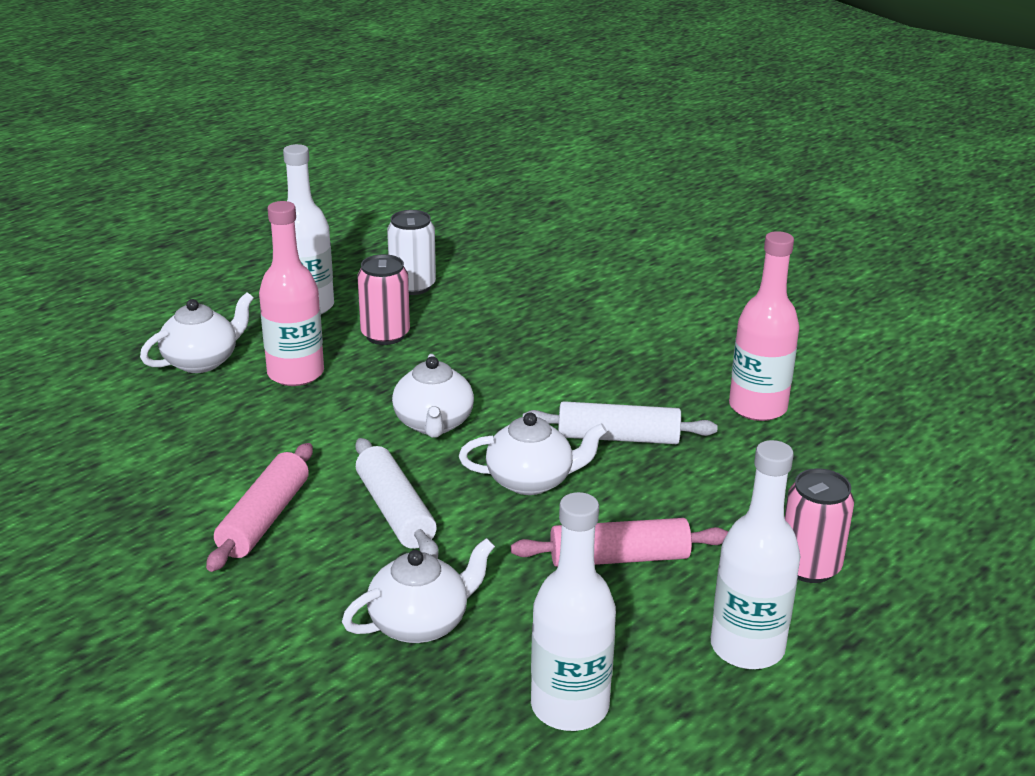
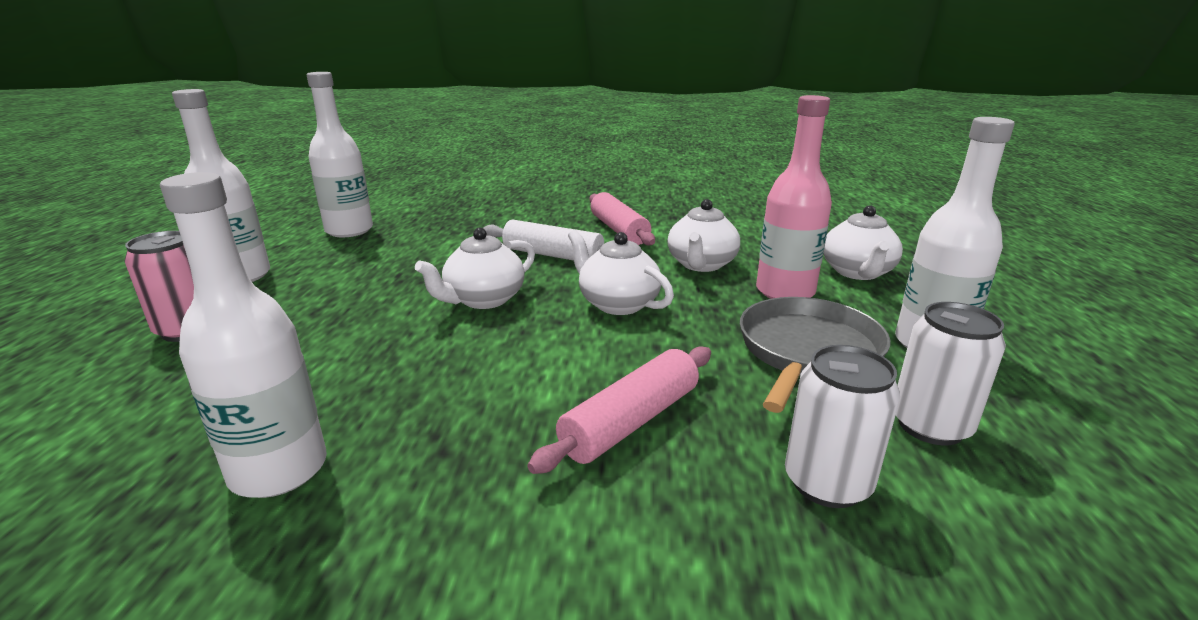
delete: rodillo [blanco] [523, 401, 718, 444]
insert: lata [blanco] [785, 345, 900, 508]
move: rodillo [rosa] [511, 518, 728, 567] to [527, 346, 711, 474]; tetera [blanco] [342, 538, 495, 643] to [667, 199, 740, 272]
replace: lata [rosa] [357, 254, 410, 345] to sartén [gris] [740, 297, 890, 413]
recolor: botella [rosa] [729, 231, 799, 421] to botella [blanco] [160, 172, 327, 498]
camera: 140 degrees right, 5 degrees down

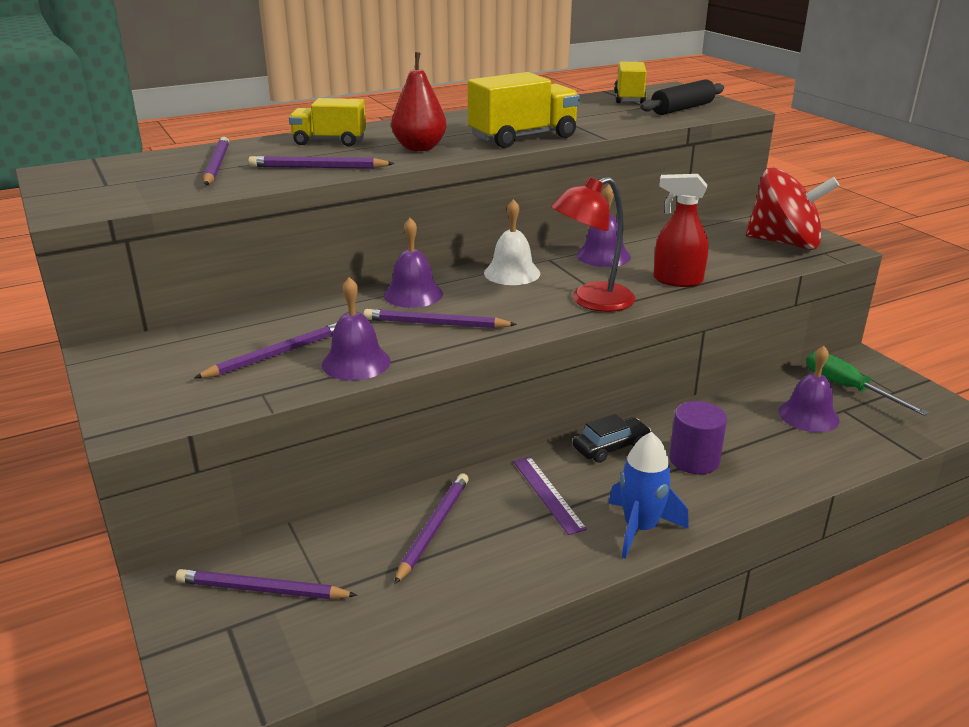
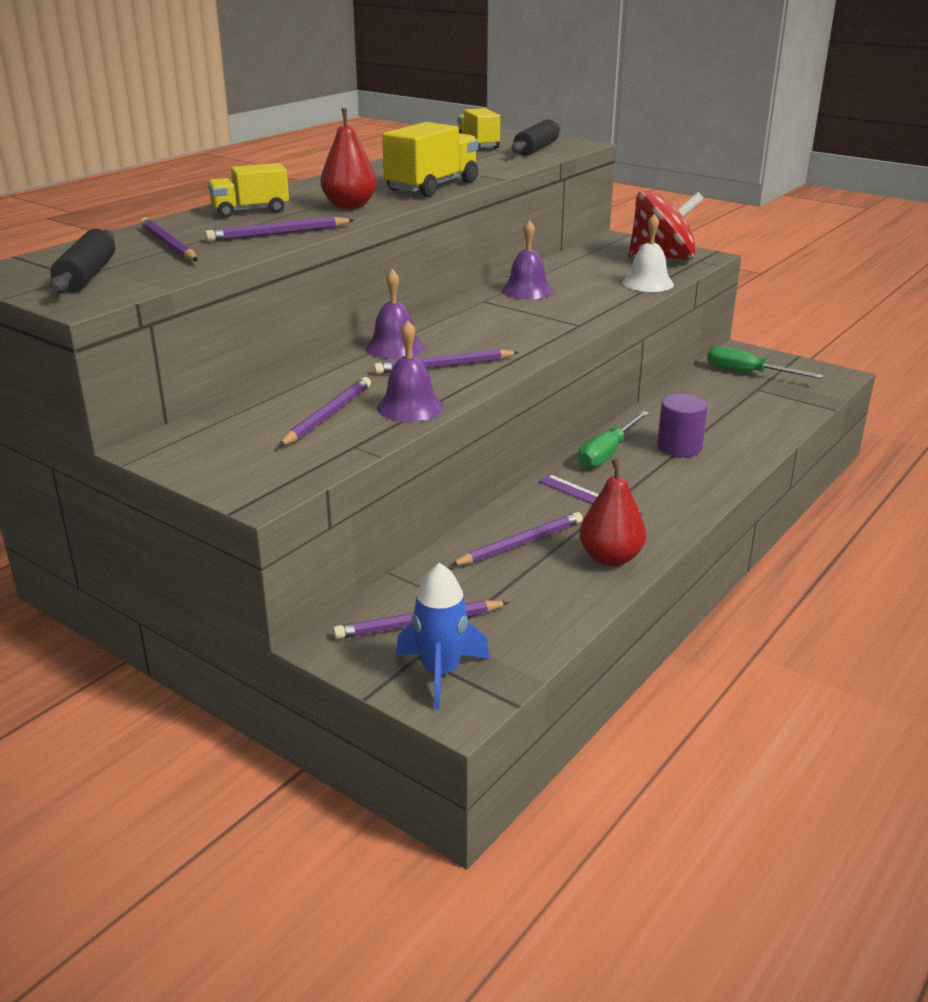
delete: pulverizador [rojo] [653, 174, 709, 287]; lámpara [rojo] [551, 177, 635, 312]; campana [morado] [778, 346, 840, 432]
insert: rodillo [negro] [50, 229, 115, 293]; pera [rojo] [579, 459, 646, 566]
move: campana [blanco] [484, 199, 540, 285] to [622, 214, 674, 292]; cohete [azul] [608, 432, 689, 559] to [396, 563, 490, 709]
replace: coche [negro] [573, 414, 651, 463] to destornillador [verde] [578, 411, 650, 469]
rotate: lápiz [morado] [394, 473, 469, 585] = [450, 512, 583, 566] 60 degrees clockwise
camera: 25 degrees left, 0 degrees up

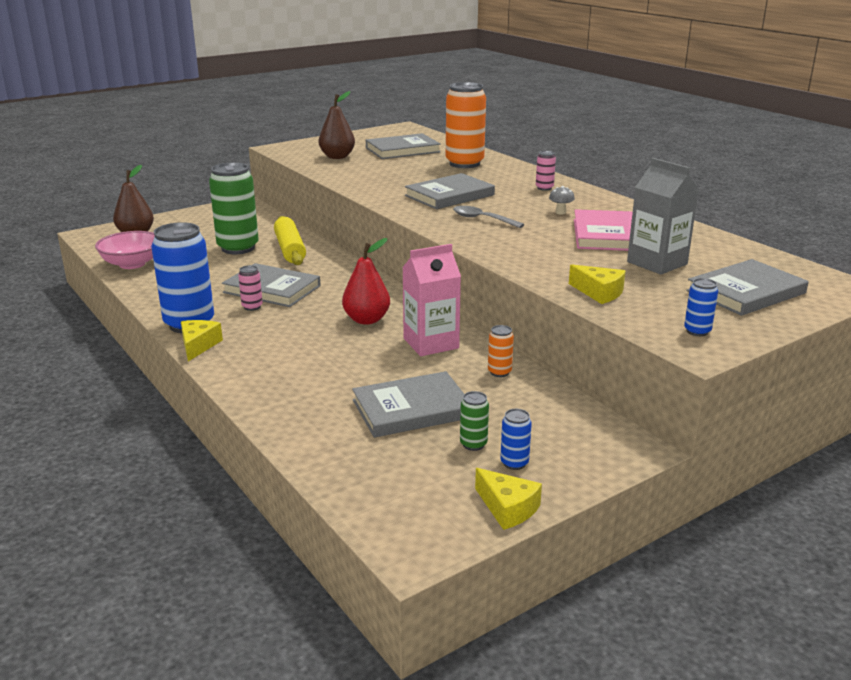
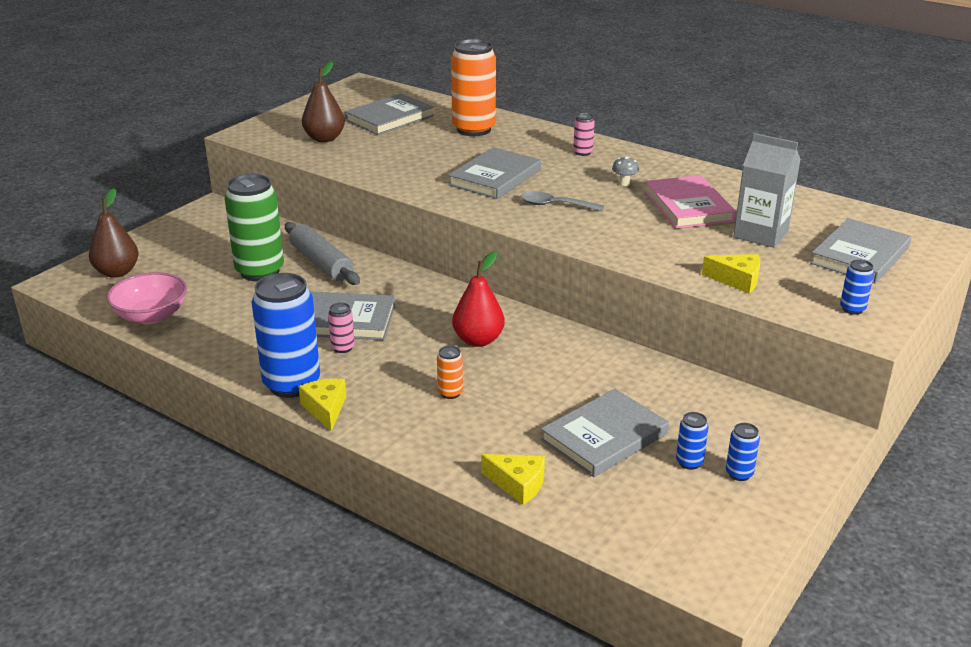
delete: cartón de leche [rosa] [402, 244, 461, 356]
move: lata [naranja] [488, 325, 514, 377] to [437, 346, 463, 399]; queso [amarillo] [475, 468, 542, 530] to [481, 454, 545, 505]
recolor: rodillo [amarillo] [274, 216, 306, 265] to rodillo [gris] [285, 222, 360, 285]; lata [verde] [460, 391, 489, 451] to lata [azul] [676, 412, 708, 470]
camera: 20 degrees left, 5 degrees up

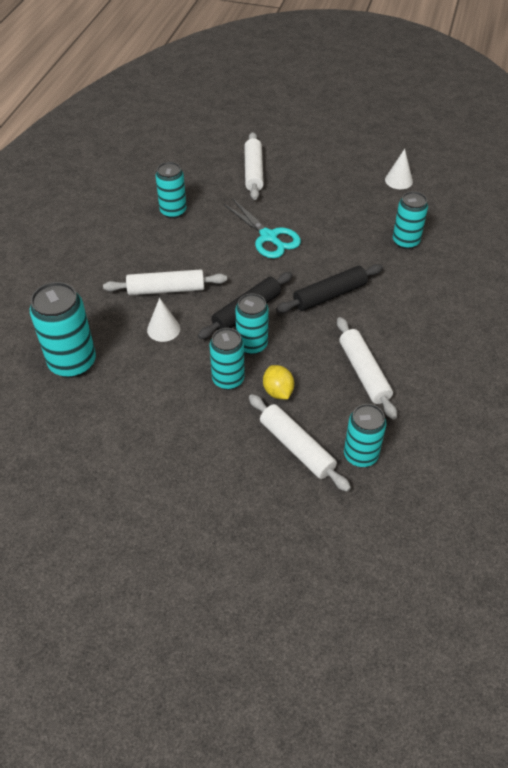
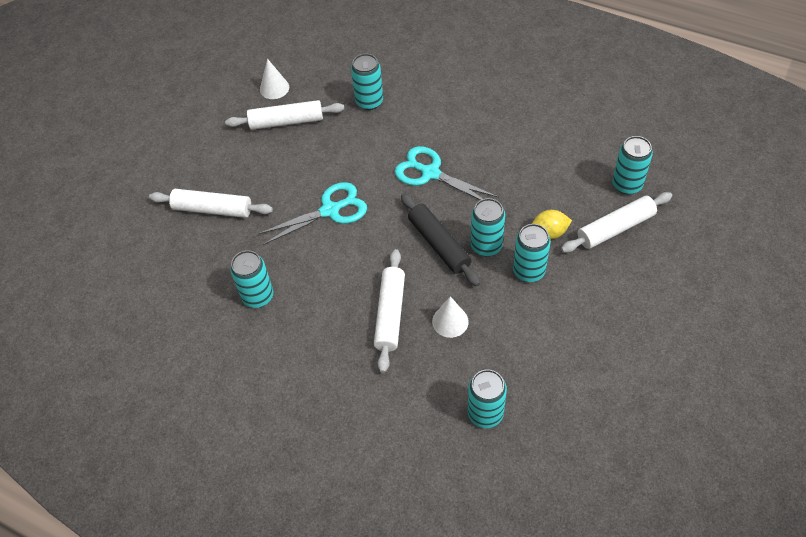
move: rodillo [blanco] [337, 317, 397, 420] to [225, 100, 344, 130]
replace: rodillo [negro] [276, 264, 383, 313] to tijeras [turquesa] [395, 146, 499, 200]
resize: lata [turquesa] [30, 282, 96, 378] = [468, 370, 507, 428] x0.66
camera: 75 degrees left, 5 degrees up

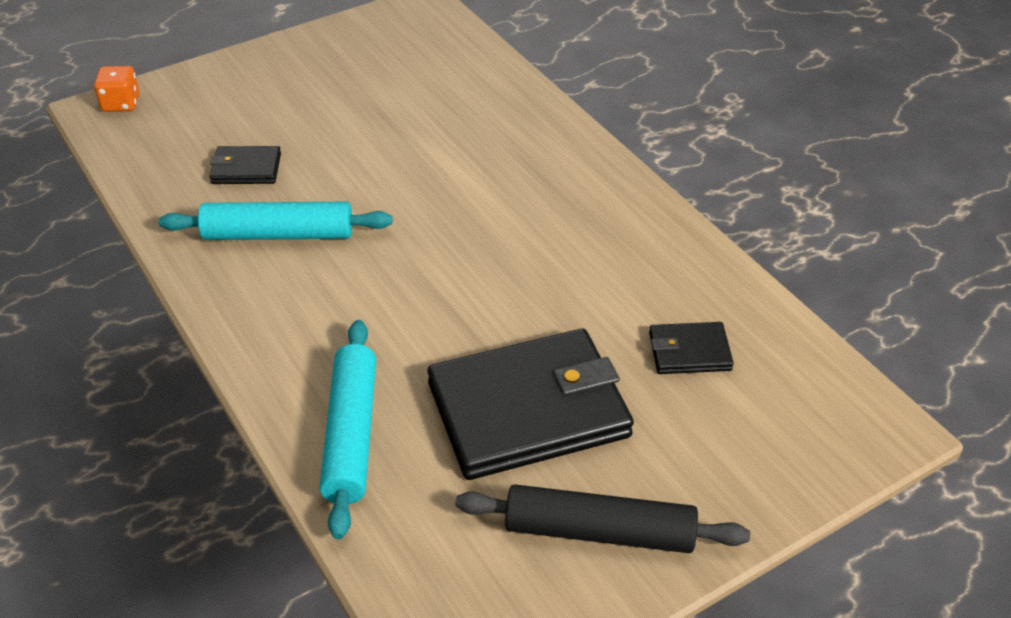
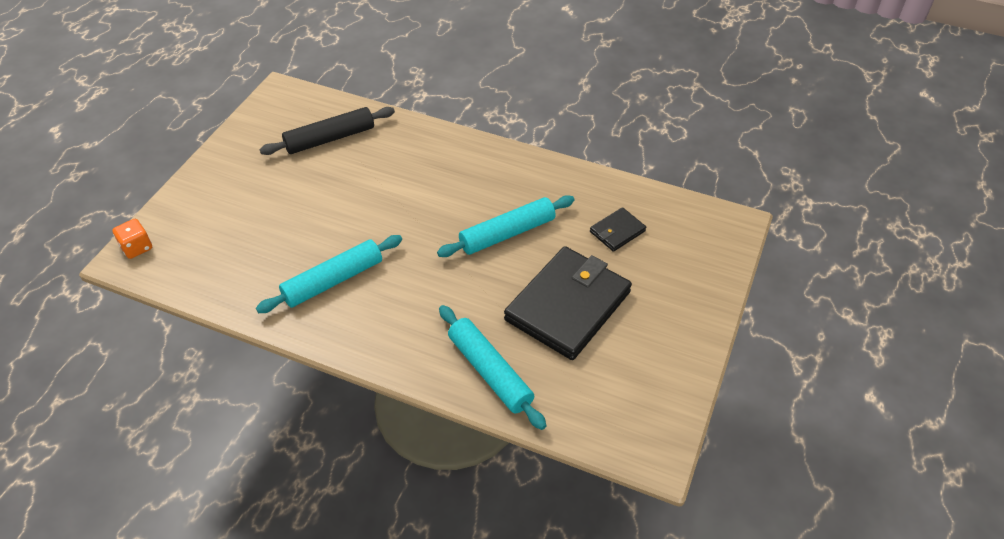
delete: cartera [negro] [210, 146, 281, 184]
insert: rodillo [turquesa] [437, 195, 575, 257]
move: rodillo [negro] [455, 484, 750, 553] to [260, 107, 395, 155]
camera: 35 degrees left, 5 degrees up

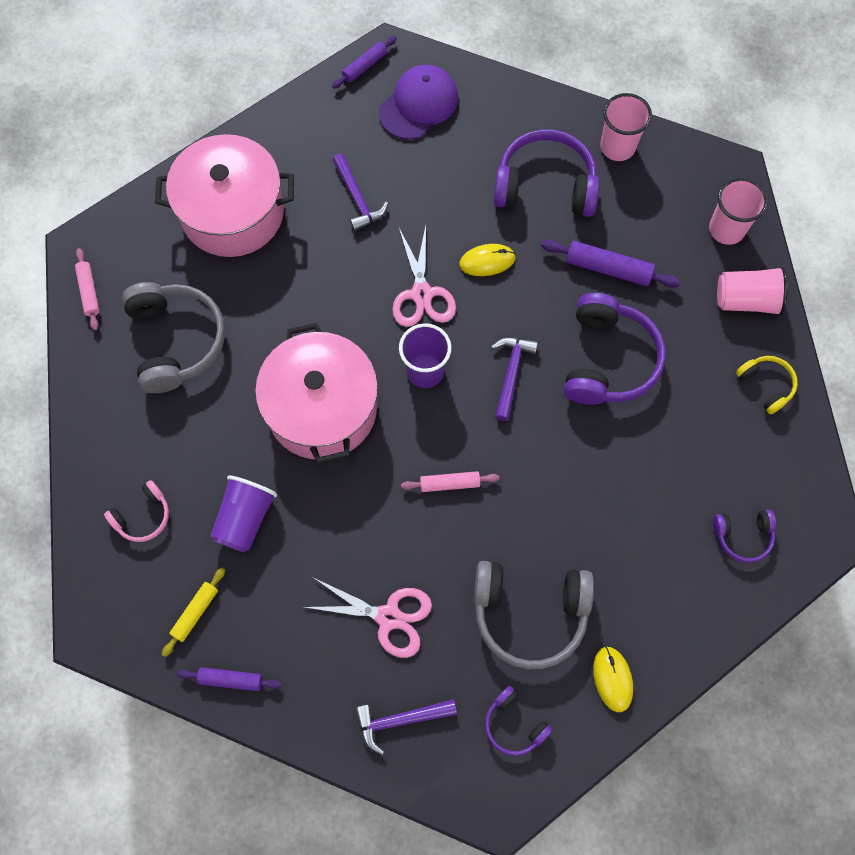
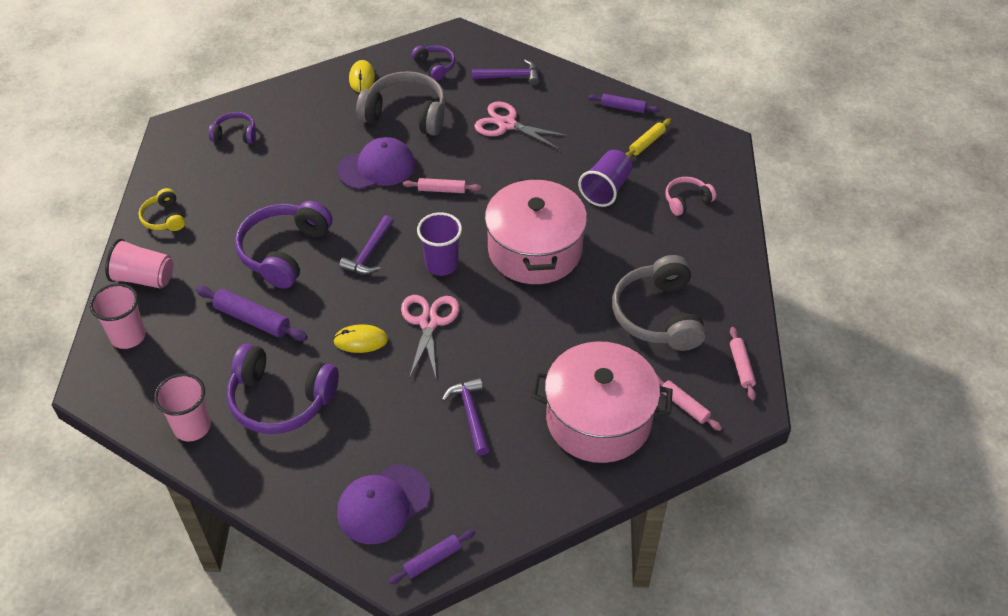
insert: gorra [morado] [337, 137, 415, 190]; rodillo [rosa] [657, 375, 722, 431]
camera: 170 degrees left, 20 degrees down

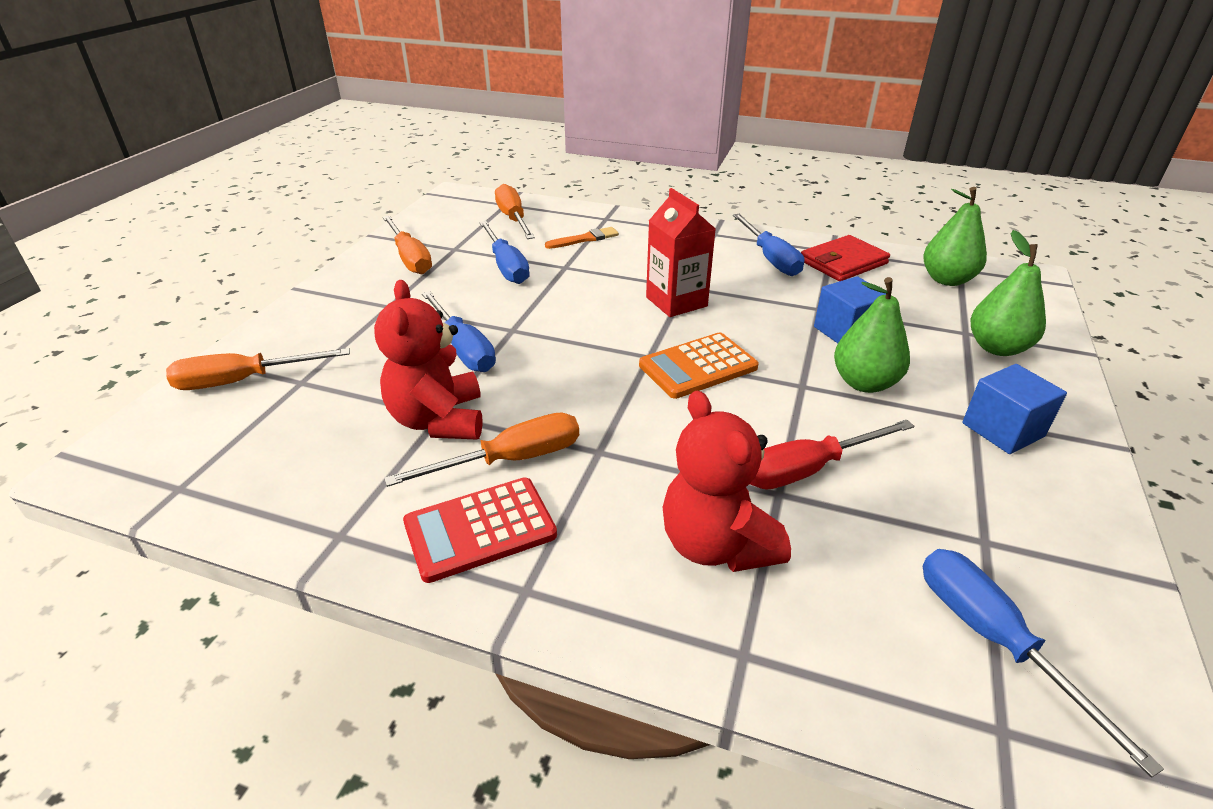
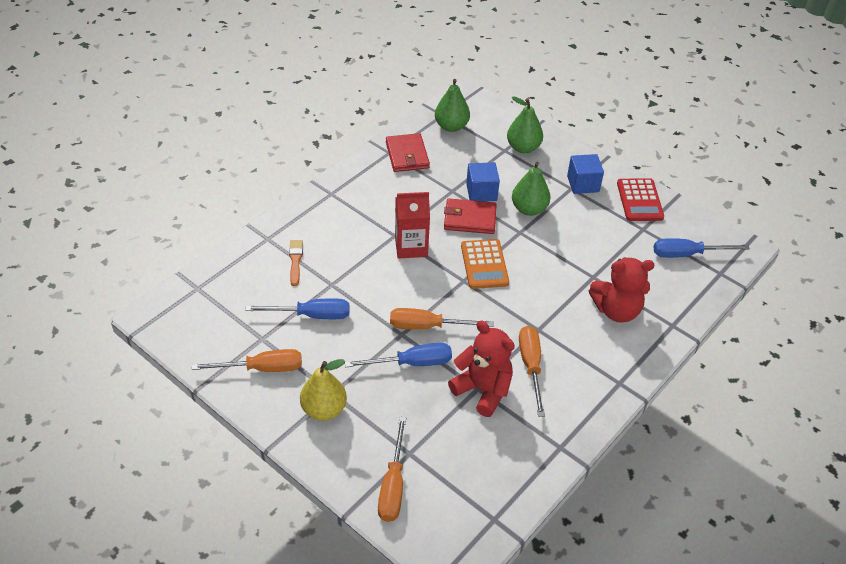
delete: destornillador [azul] [733, 214, 804, 276]; destornillador [rojo] [750, 420, 914, 490]
insert: cartera [rojo] [444, 198, 497, 234]; pera [amarillo] [300, 359, 347, 421]
move: destornillador [naranja] [495, 184, 535, 239] to [390, 308, 494, 330]; calculadora [rojo] [403, 477, 557, 583] to [617, 178, 664, 221]
rotate: osito [rojo] [374, 280, 483, 439] = [448, 321, 515, 417] 150 degrees counterclockwise
camera: 70 degrees left, 10 degrees up

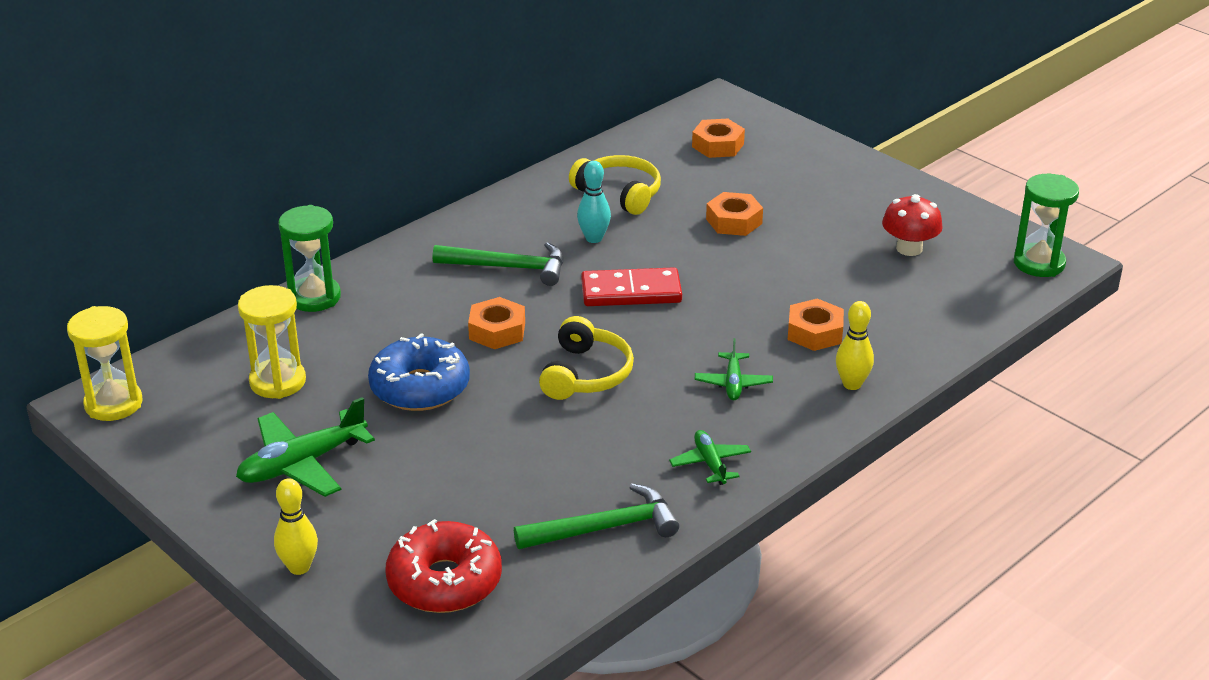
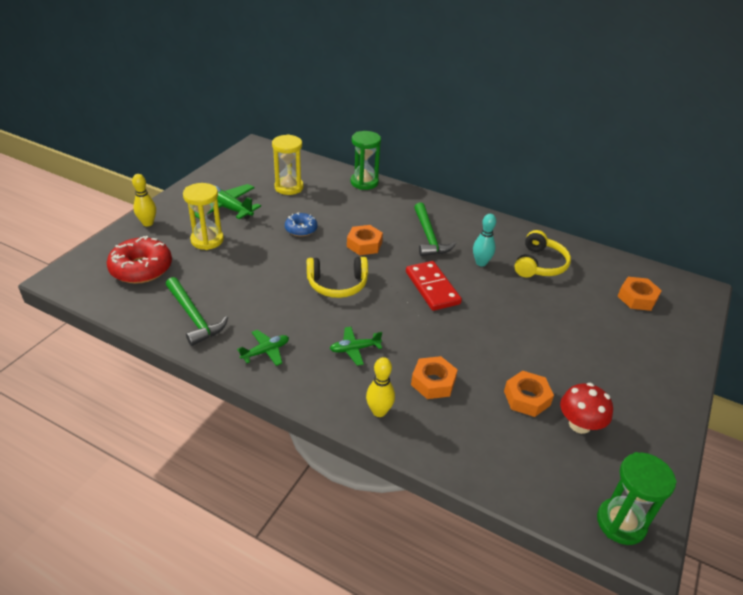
move: tuerca [naranja] [706, 192, 763, 236] to [504, 371, 554, 417]; reloj de arena [amarillo] [67, 306, 142, 421] to [183, 183, 224, 250]
resize: rosquilla [azul] [368, 333, 470, 411] = [285, 212, 317, 237] x0.58
camera: 70 degrees right, 5 degrees up

